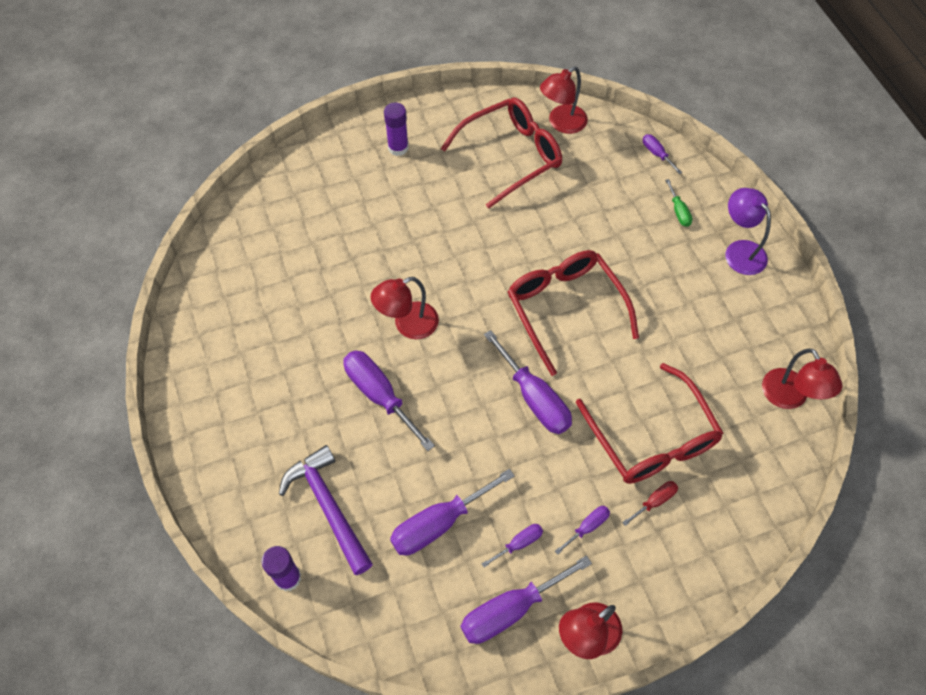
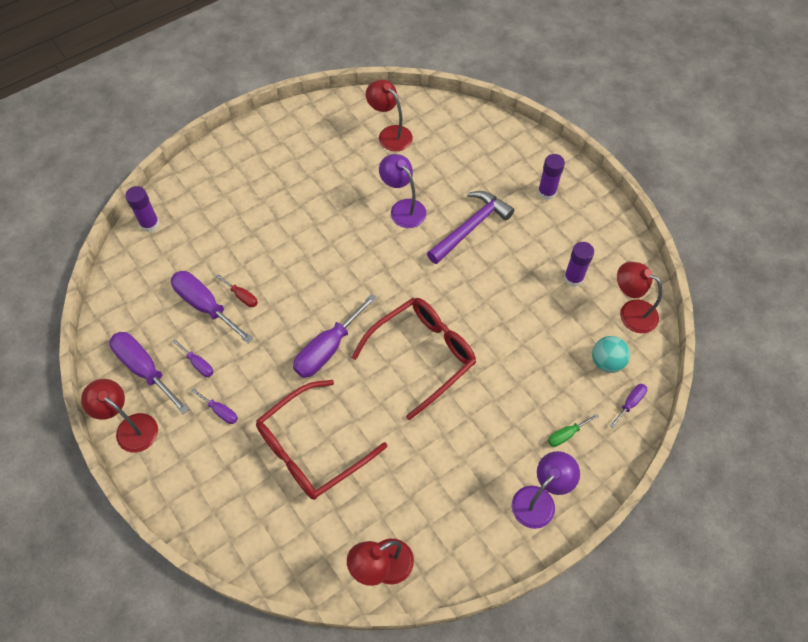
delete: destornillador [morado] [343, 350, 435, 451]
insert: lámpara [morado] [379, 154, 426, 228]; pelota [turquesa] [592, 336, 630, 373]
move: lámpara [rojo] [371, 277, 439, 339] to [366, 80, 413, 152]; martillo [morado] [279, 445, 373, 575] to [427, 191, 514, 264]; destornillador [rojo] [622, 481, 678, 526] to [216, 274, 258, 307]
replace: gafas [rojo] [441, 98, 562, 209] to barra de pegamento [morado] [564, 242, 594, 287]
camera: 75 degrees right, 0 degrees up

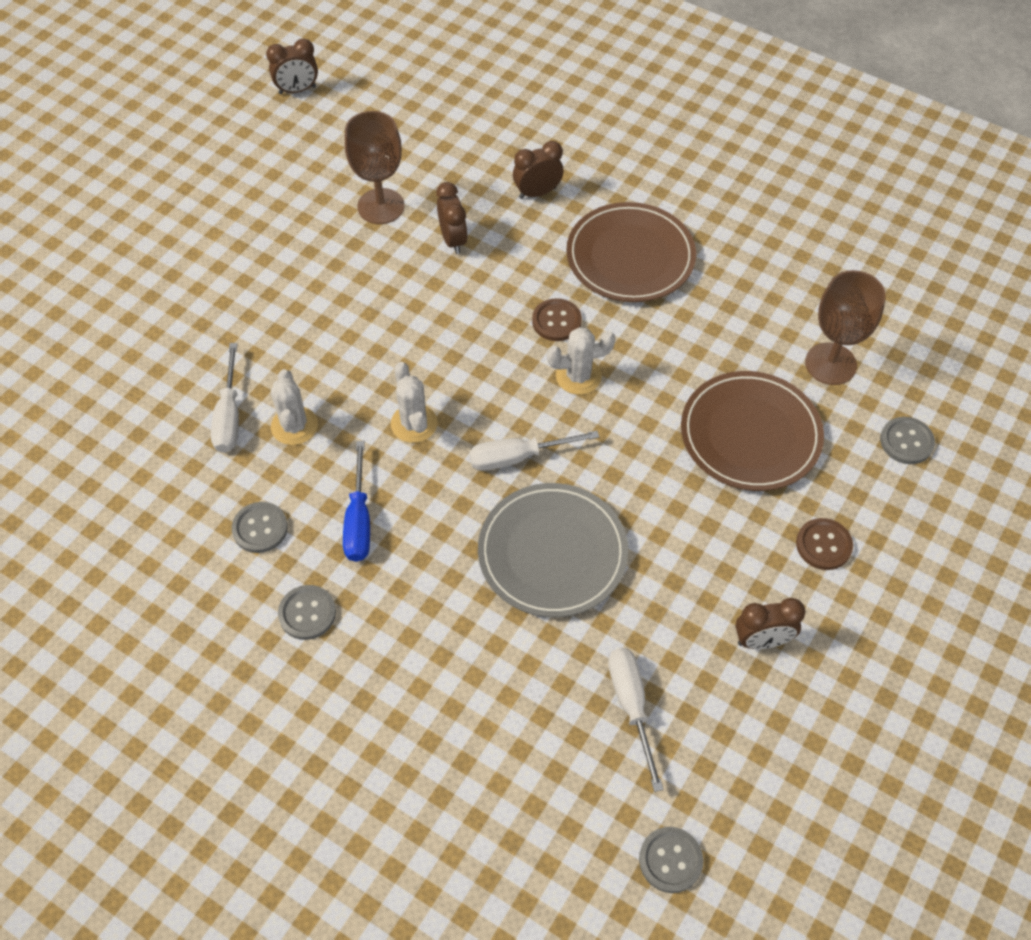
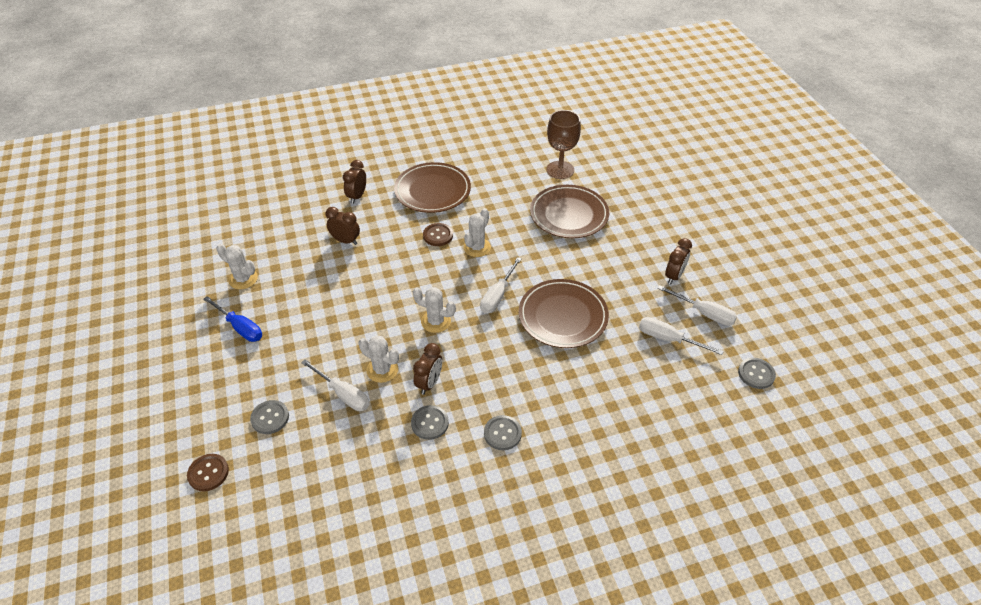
delete: copa [marrón] [345, 111, 404, 224]
insert: cactus [blanco] [216, 244, 258, 290]; destornillador [blanco] [657, 285, 737, 326]
move: despertador [marrón] [266, 39, 318, 94] to [413, 343, 442, 395]; botón [gris] [880, 417, 935, 464] to [250, 400, 289, 434]; destornillador [azul] [343, 441, 370, 562] to [203, 296, 262, 342]; botón [marrón] [796, 518, 853, 570] to [187, 454, 229, 491]
recolor: plato [gris] [478, 483, 628, 617] to plato [marrón] [519, 279, 609, 348]
camera: 50 degrees left, 10 degrees down

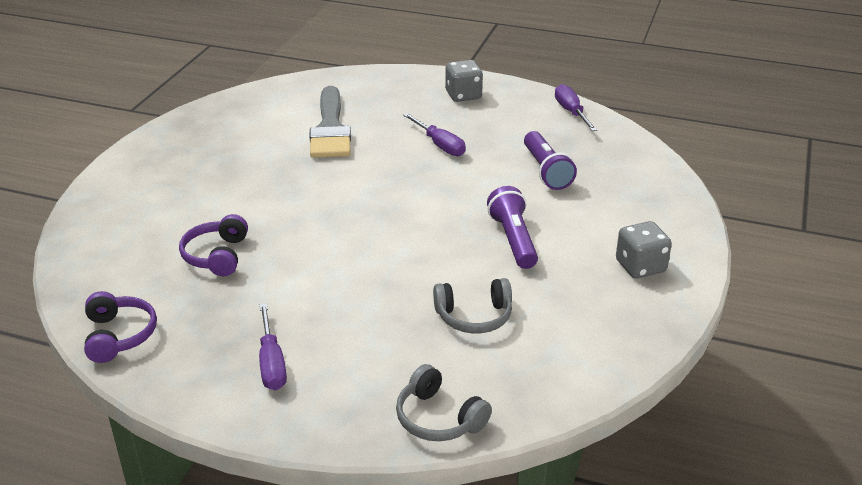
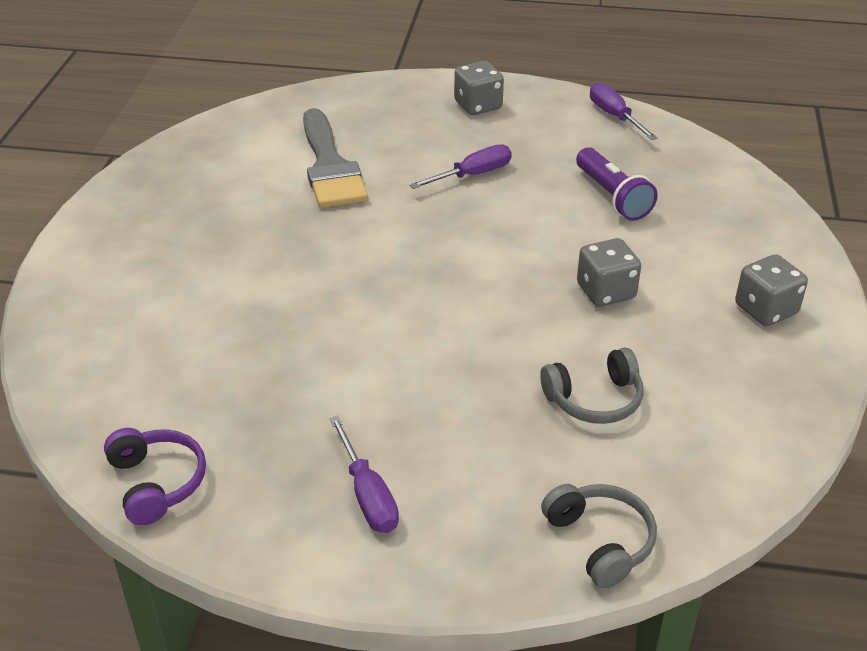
delete: auriculares [morado] [179, 214, 248, 276]
replace: lámpara de mano [morado] [487, 186, 538, 269] to dado [gris] [577, 238, 641, 307]
rotate: destornillador [morado] [403, 113, 466, 156] = [409, 144, 512, 189] 75 degrees counterclockwise; auriculares [gris] [396, 364, 492, 441] = [541, 484, 657, 589] 150 degrees counterclockwise
camera: 10 degrees left, 5 degrees up

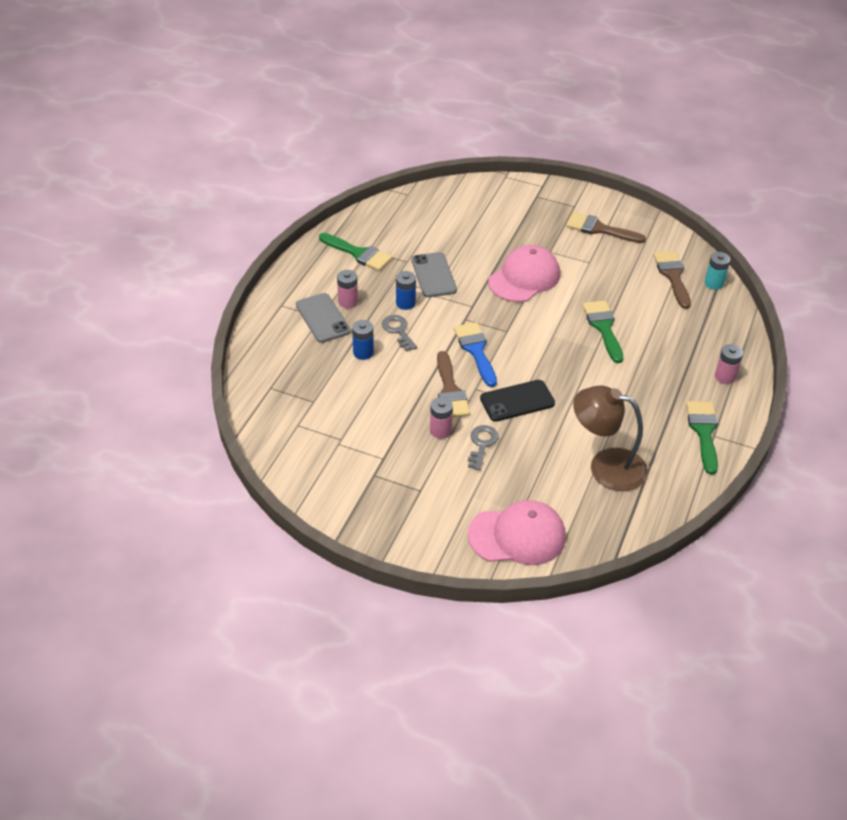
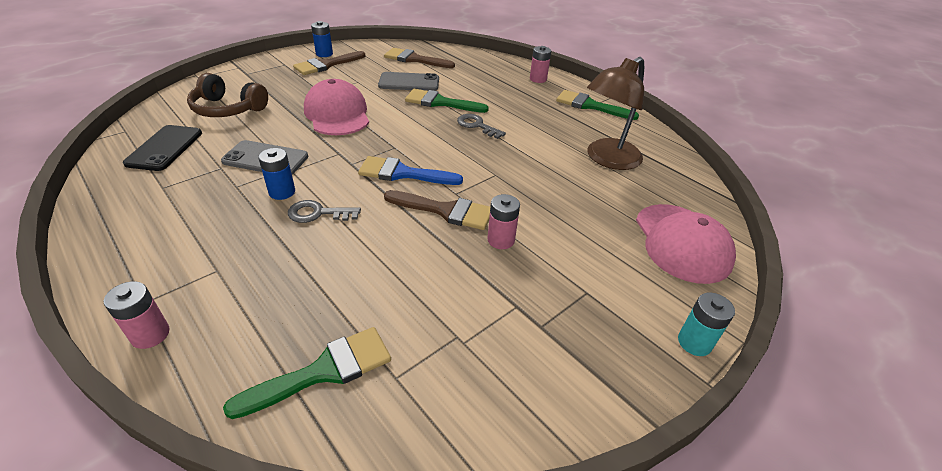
insert: auriculares [marrón] [187, 73, 268, 117]
move: pincel [verde] [319, 233, 392, 271] to [223, 327, 391, 419]; pila [turquesa] [705, 252, 730, 290] to [678, 292, 735, 356]; pila [rosa] [337, 270, 358, 308] to [104, 281, 170, 349]; móvil [gris] [296, 293, 351, 343] to [378, 72, 439, 91]; pila [azul] [352, 320, 374, 360] to [311, 21, 333, 57]; móvil [negro] [480, 380, 555, 422] to [123, 125, 202, 171]; llave [gris] [468, 425, 499, 470] to [457, 114, 506, 139]
rotate: gorra [rosa] [468, 500, 566, 565] = [636, 204, 736, 284] 150 degrees clockwise
camera: 65 degrees left, 5 degrees down

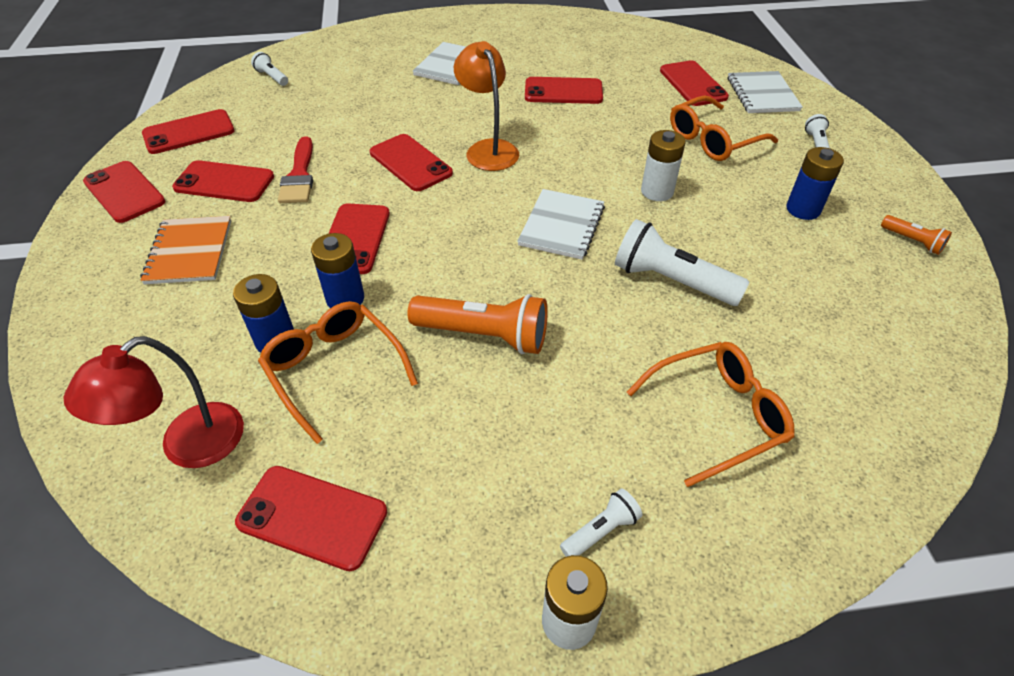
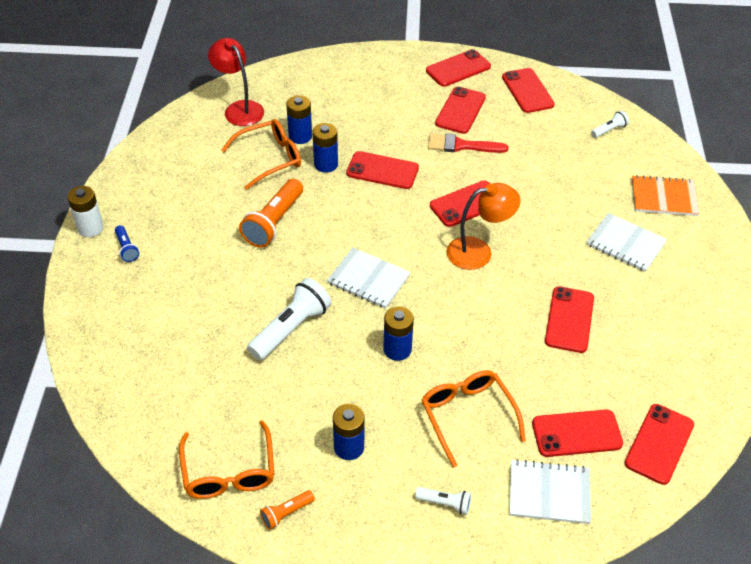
move: cuaderno [naranja] [140, 216, 231, 284] to [632, 175, 699, 216]; gafas [naranja] [627, 342, 794, 487] to [179, 420, 274, 499]; móvil [rojo] [235, 466, 387, 571] to [625, 404, 694, 485]
recolor: pila [blanco] [641, 130, 686, 201] to pila [azul] [383, 306, 414, 361]; lámpara de mano [blanco] [560, 489, 642, 557] to lámpara de mano [azul] [115, 225, 139, 262]
camera: 100 degrees right, 0 degrees up

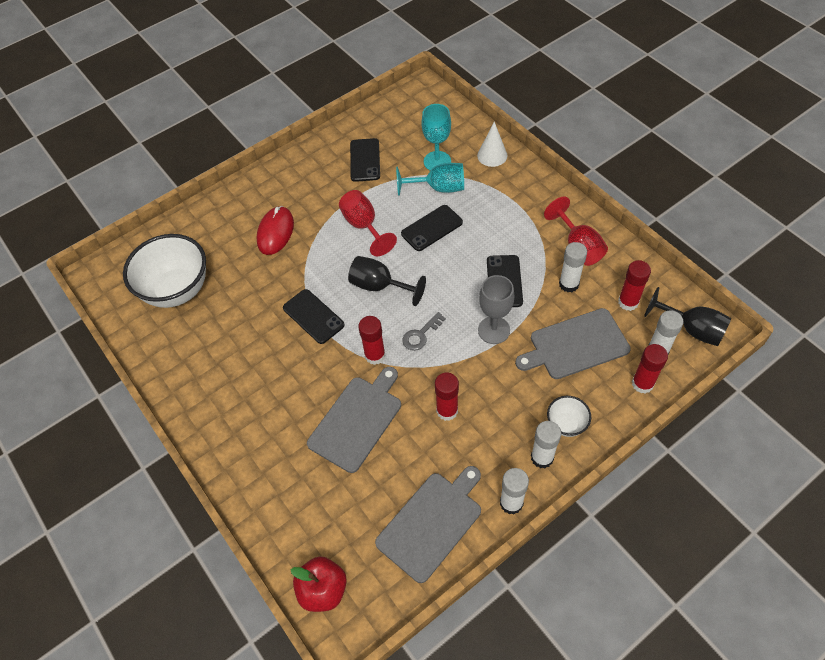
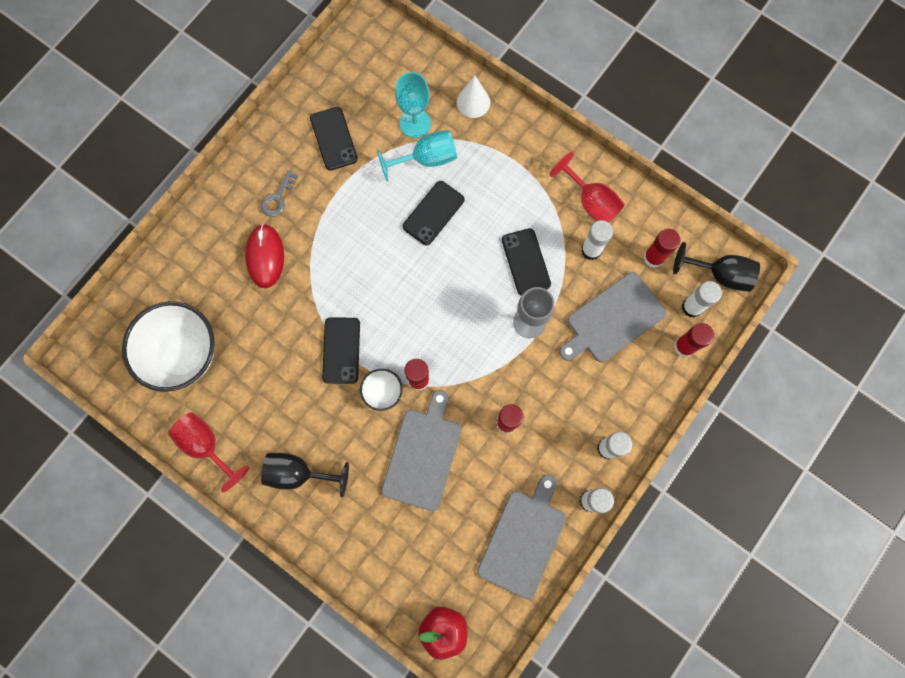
move: copa [rojo] [339, 190, 397, 256] to [168, 412, 249, 492]; copa [negro] [348, 256, 426, 306] to [261, 453, 349, 497]; llave [gris] [402, 312, 446, 351] to [261, 170, 298, 217]; cuenco [blanco] [547, 396, 591, 437] to [360, 369, 403, 411]
rotate: móvil [negro] [283, 289, 345, 344] = [322, 317, 360, 384] 60 degrees clockwise
camera: 20 degrees left, 20 degrees up

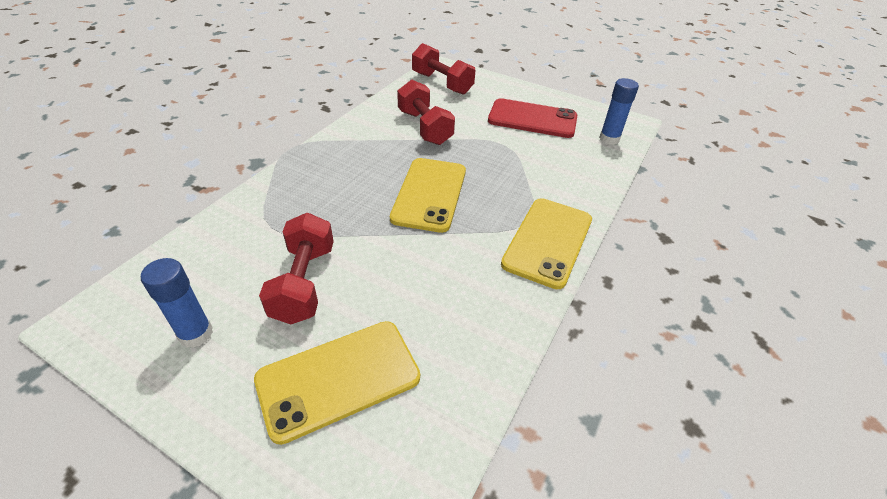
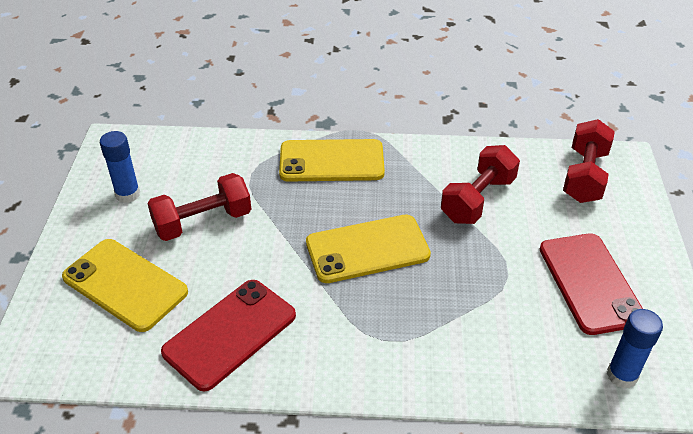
insert: móvil [rojo] [161, 280, 296, 392]
move: móvil [amarillo] [501, 198, 592, 289] to [279, 139, 385, 182]
camera: 65 degrees right, 0 degrees up

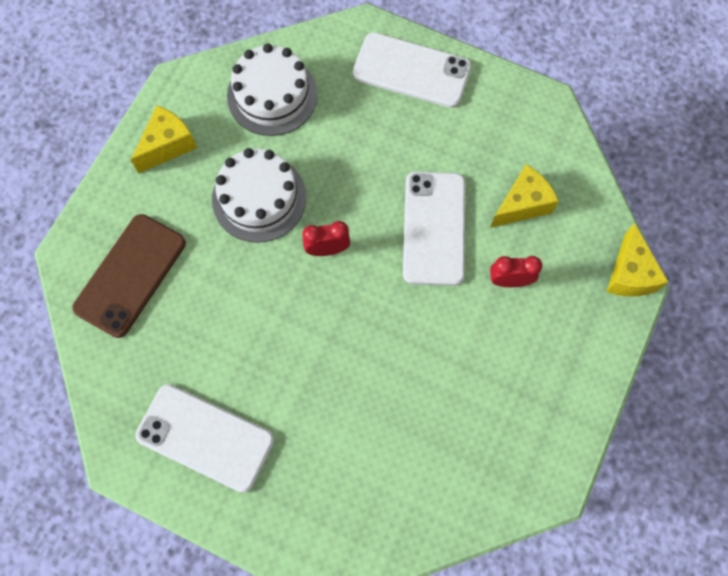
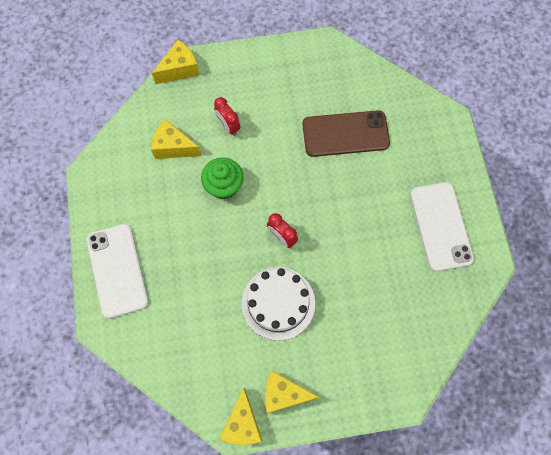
delete: tarta [blanco] [227, 43, 318, 136]
insert: queso [amarillo] [219, 387, 262, 445]
move: móvil [marrón] [72, 214, 186, 338] to [302, 110, 390, 157]
replace: móvil [blanco] [403, 171, 465, 286] to magdalena [verde] [201, 157, 244, 199]
camera: 125 degrees left, 0 degrees up

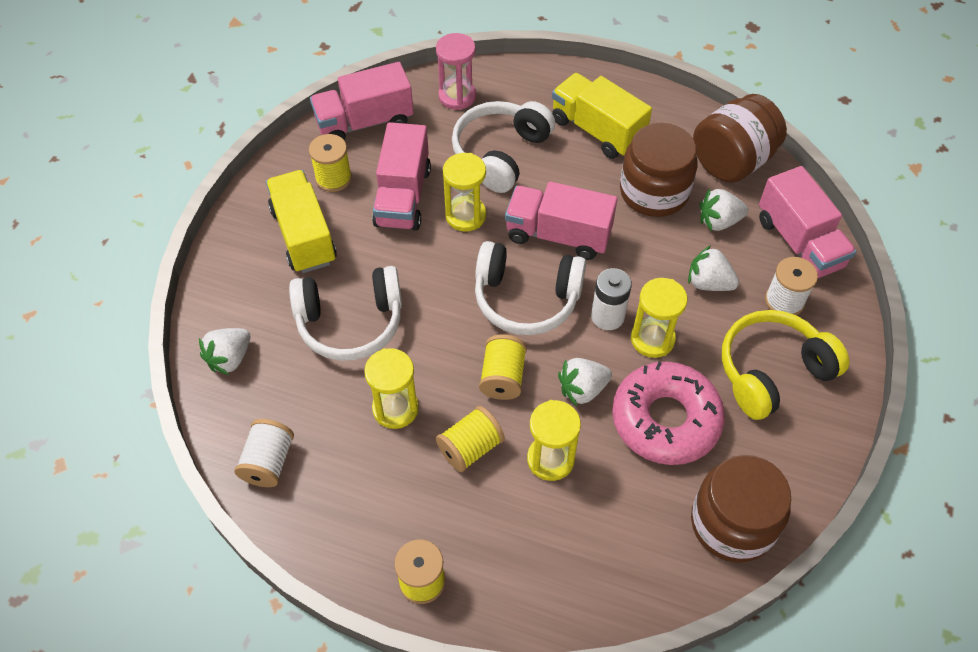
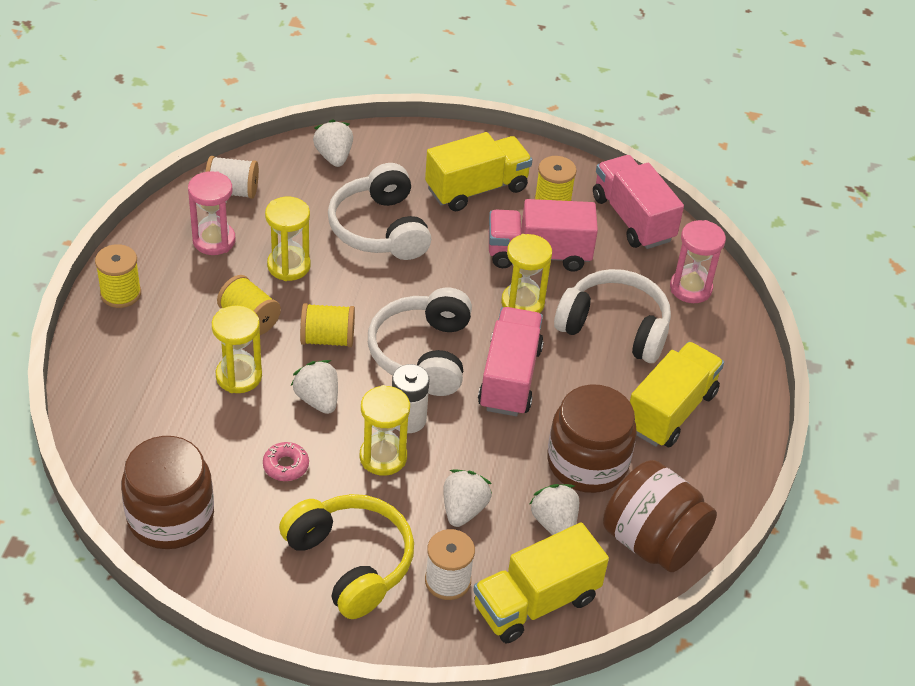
insert: reloj de arena [rosa] [188, 171, 236, 255]
recolor: camión [rosa] [759, 166, 857, 278] to camión [amarillo] [473, 523, 609, 643]
rotate: fresa [blanco] [199, 328, 250, 375] = [313, 119, 353, 167] 45 degrees clockwise
resize: rosquilla [rosa] [612, 362, 725, 465] = [263, 442, 309, 481] x0.40
camera: 80 degrees right, 10 degrees down

